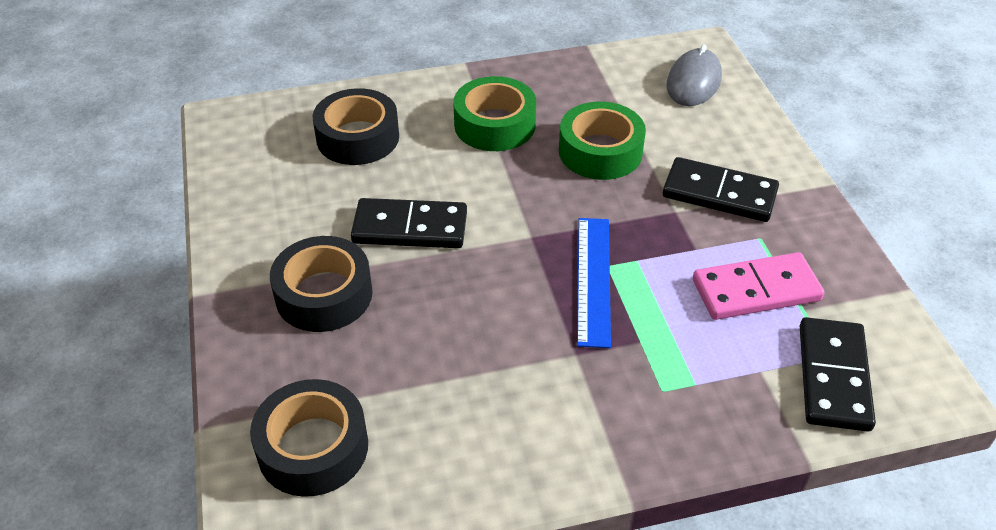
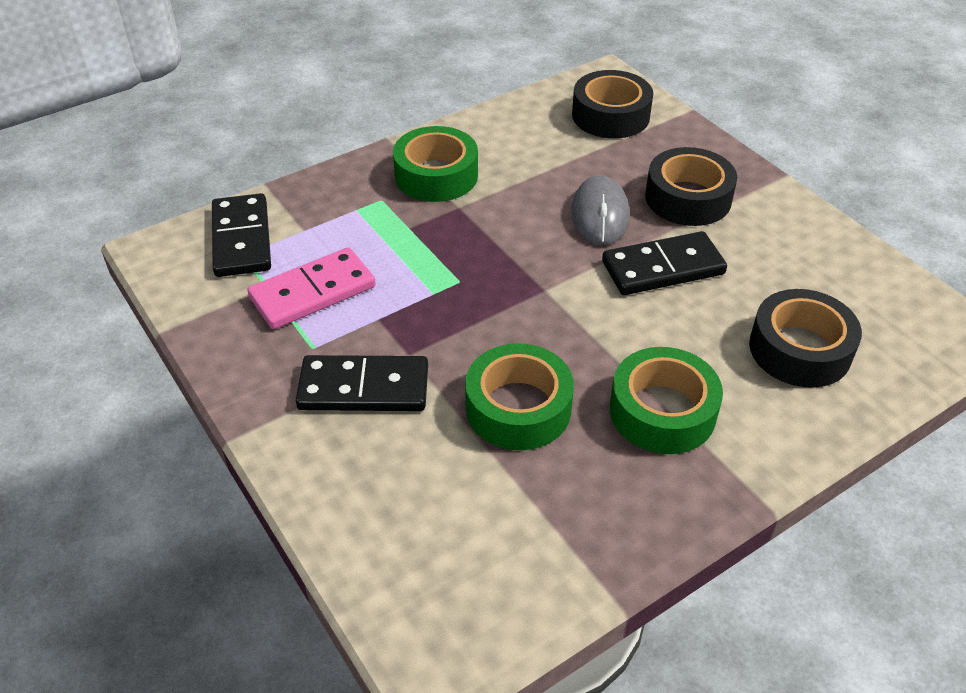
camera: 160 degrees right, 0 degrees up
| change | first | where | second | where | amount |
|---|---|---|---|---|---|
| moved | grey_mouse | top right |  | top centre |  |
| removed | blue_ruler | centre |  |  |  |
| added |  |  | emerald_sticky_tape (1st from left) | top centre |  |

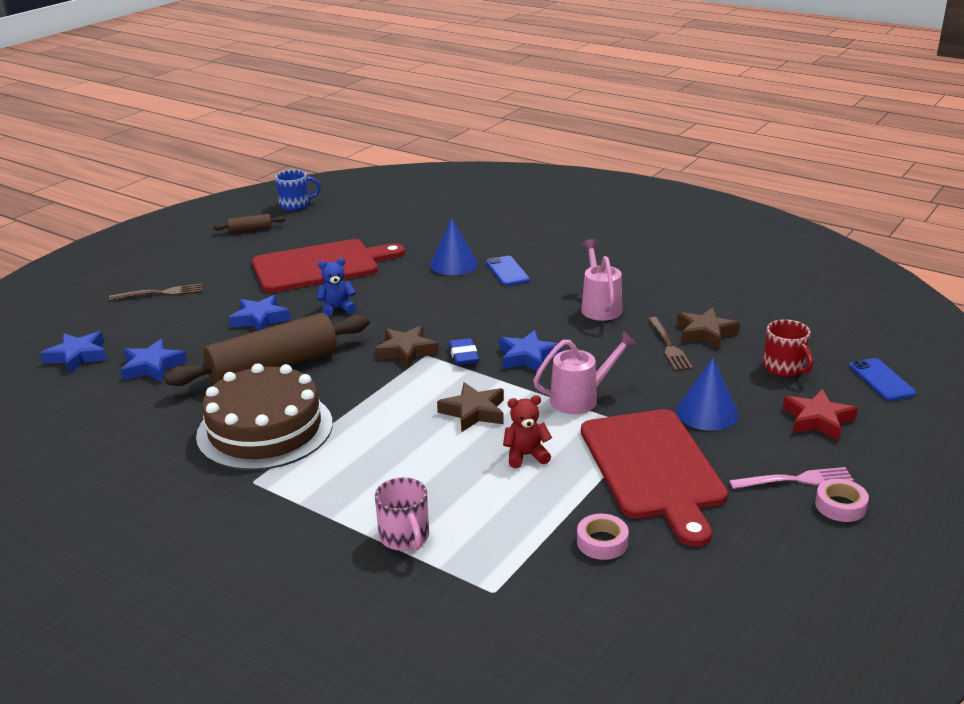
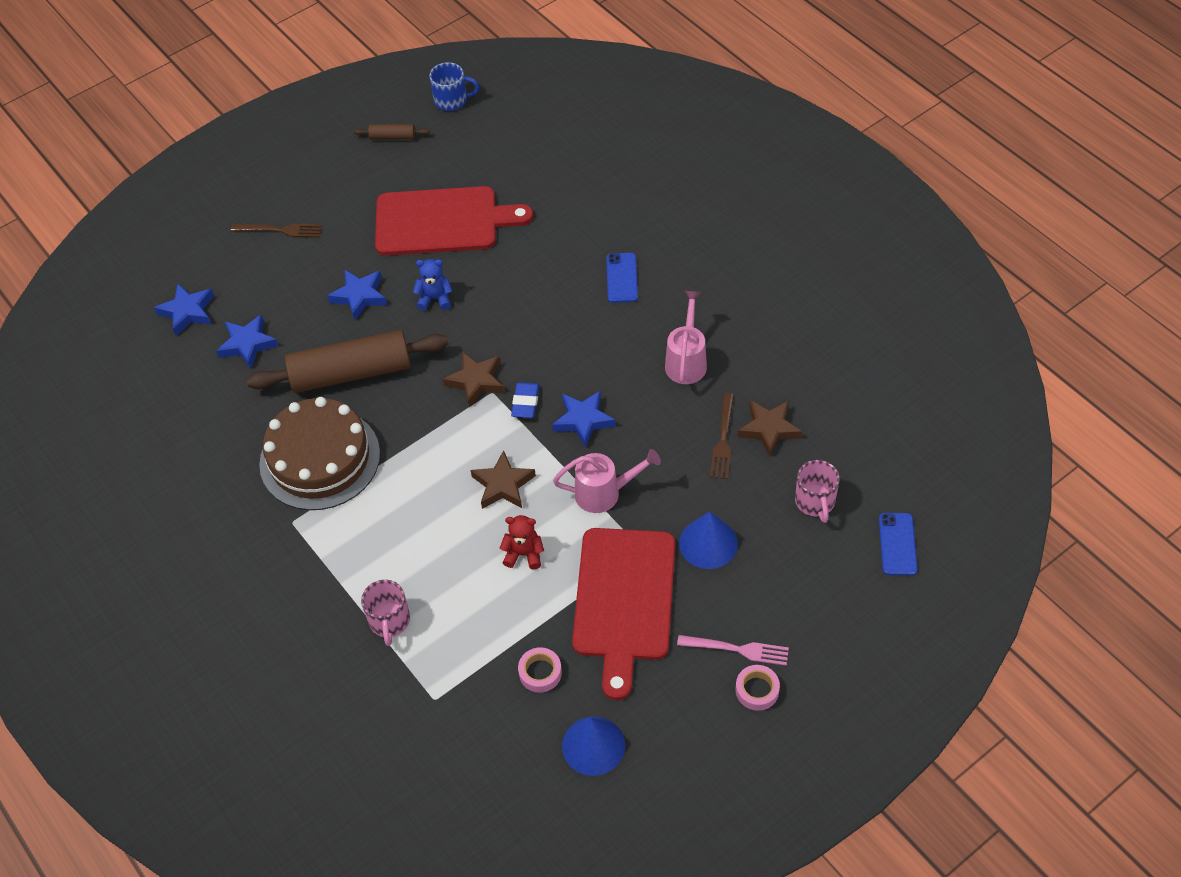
camera: 20 degrees right, 25 degrees up
| change | first | where | second | where | amount |
|---|---|---|---|---|---|
| moved | blue_solid_cone (1st from left) | centre |  | bottom centre |  |
| recoloured | red_mug | middle right | rose-pink_mug (2nd from left) | middle right |  |
| removed | red_star_shape | middle right |  |  |  |

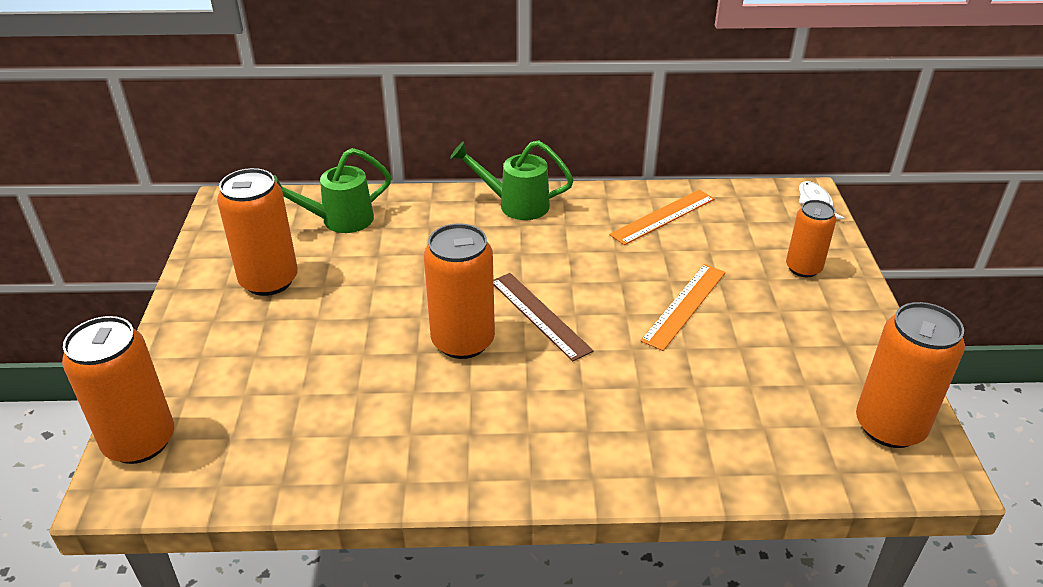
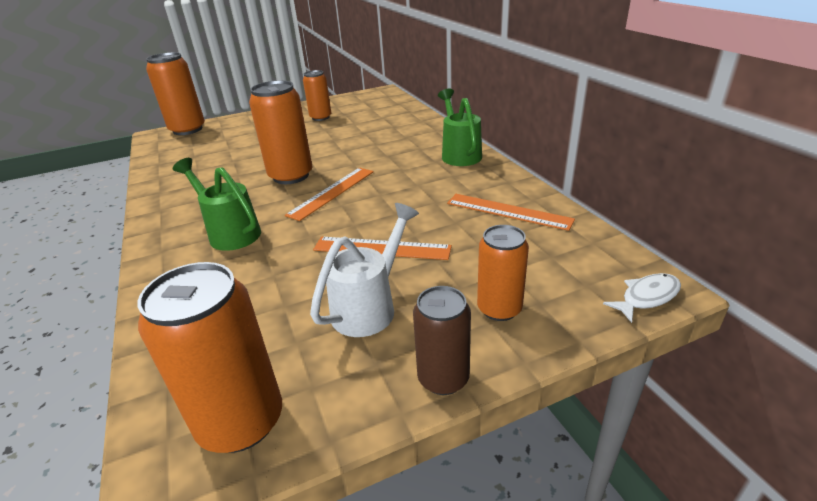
camera: 70 degrees right, 5 degrees down
| change | first | where | second | where | amount |
|---|---|---|---|---|---|
| moved | emerald_watering_can (1st from left) | top left |  | middle left |  |
| resized | bright_orange_soda_can (2nd from left in the first image) | middle left | bright_orange_soda_can (4th from left) | top centre | x0.63 |
| recoloured | dark_brown_ruler | centre | bright_orange_ruler (1st from left) | centre |  |
| added |  |  | snow-white_watering_can | centre |  |
| added |  |  | dark_brown_soda_can | bottom centre |  |

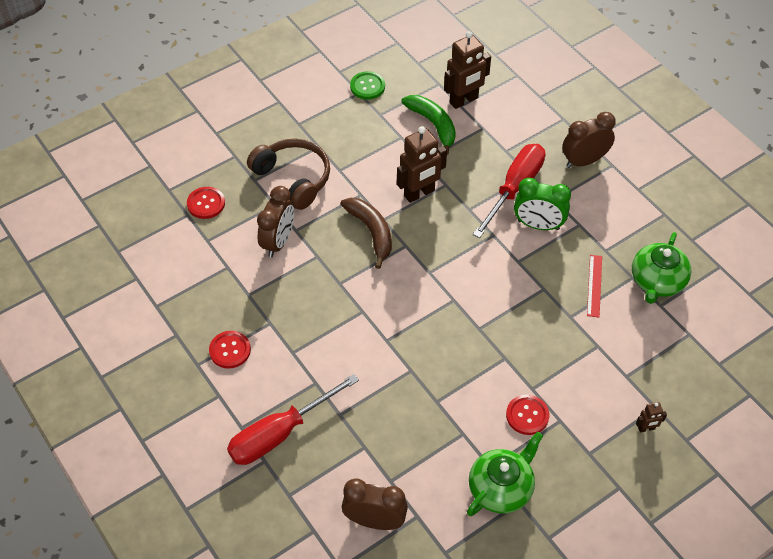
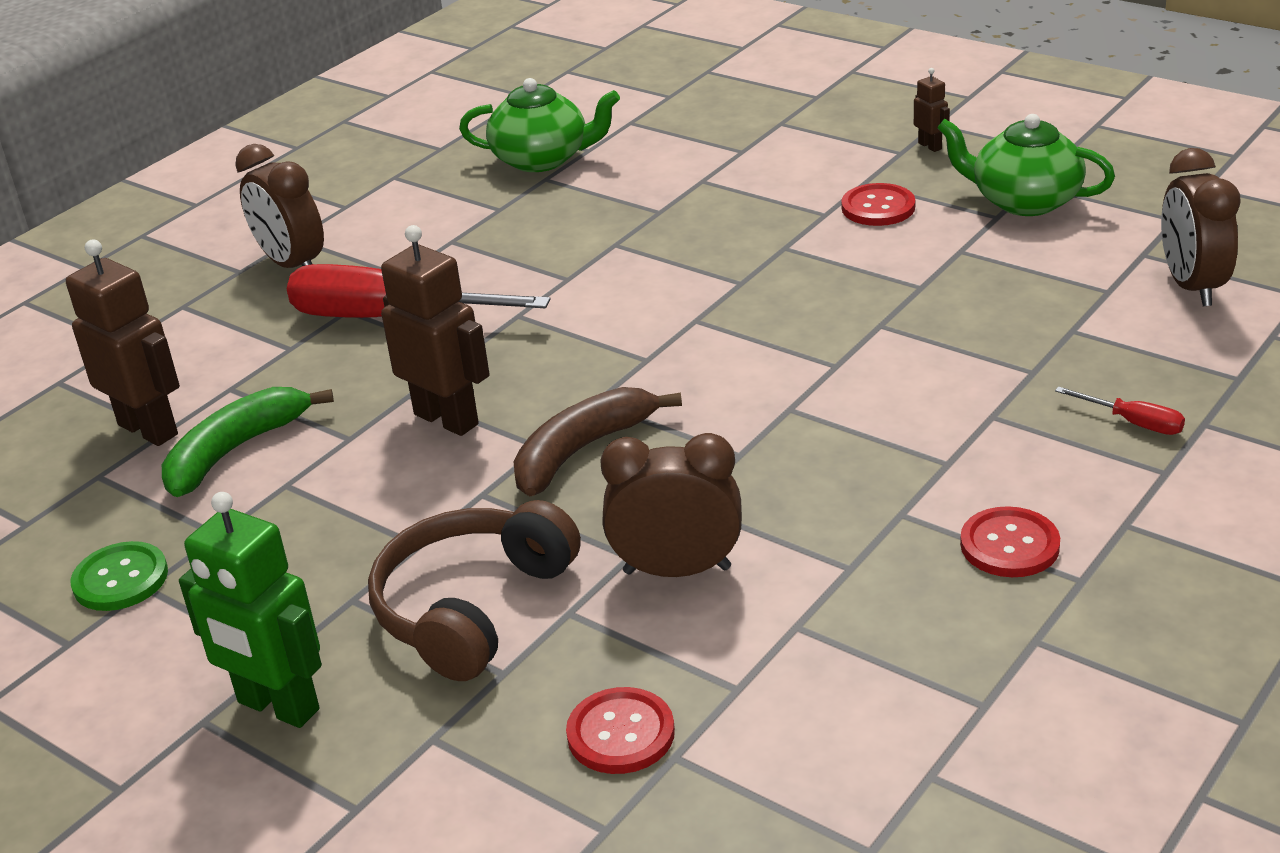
camera: 105 degrees left, 20 degrees down
| change | first | where | second | where | amount |
|---|---|---|---|---|---|
| removed | emerald_clock | middle right |  |  |  |
| removed | red_ruler | middle right |  |  |  |
| resized | red_flat_screwdriver (1st from left in the first image) | bottom centre | red_flat_screwdriver (2nd from left) | middle right | x0.43 |
| moved | dark_brown_toy_robot (3rd from left) | bottom right |  | top right |  |
| added |  |  | emerald_toy_robot | bottom left |  |

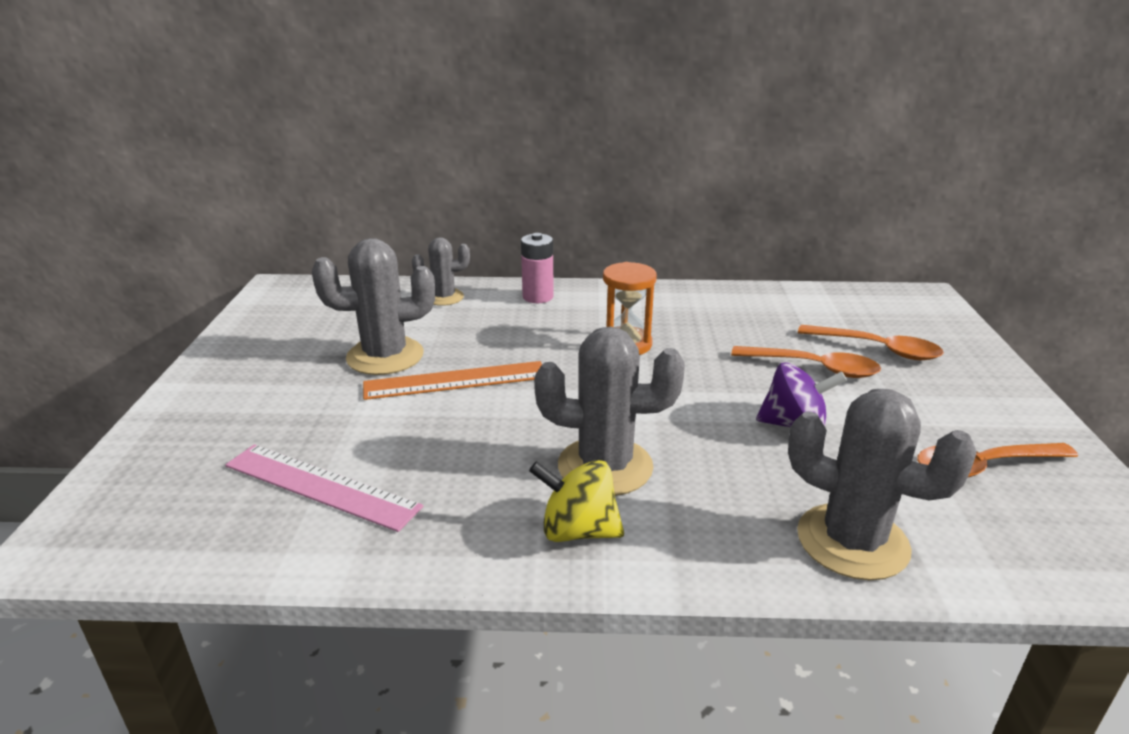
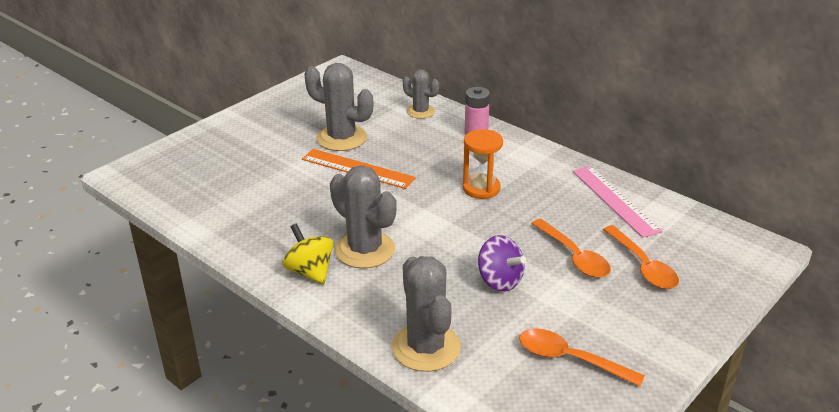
camera: 40 degrees right, 5 degrees up
| change | first | where | second | where | amount |
|---|---|---|---|---|---|
| moved | rose-pink_ruler | middle left |  | middle right |  |

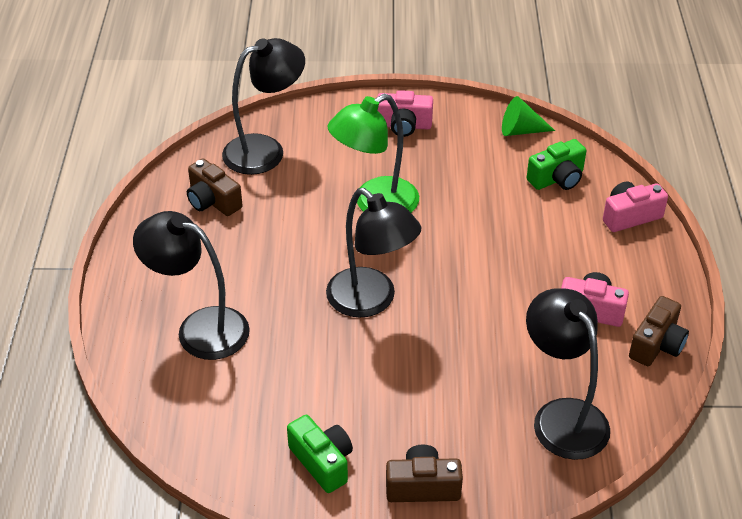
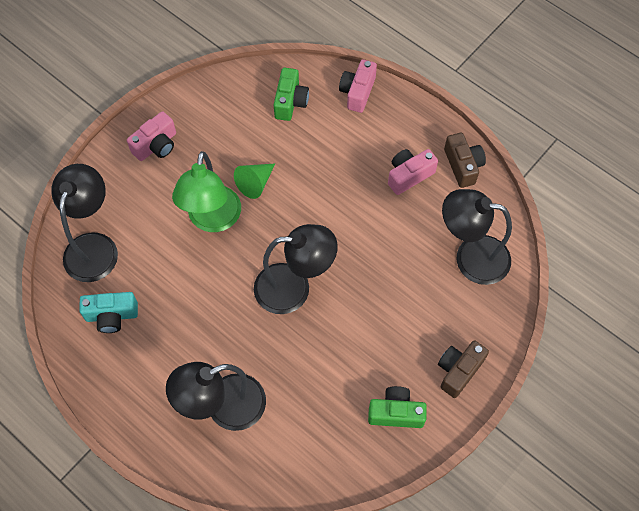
camera: 50 degrees left, 20 degrees up
| change | first | where | second | where | amount |
|---|---|---|---|---|---|
| moved | emerald_solid_cone | top right |  | centre |  |
| recoloured | dark_brown_camera (1st from left) | middle left | aqua_camera | middle left |  |

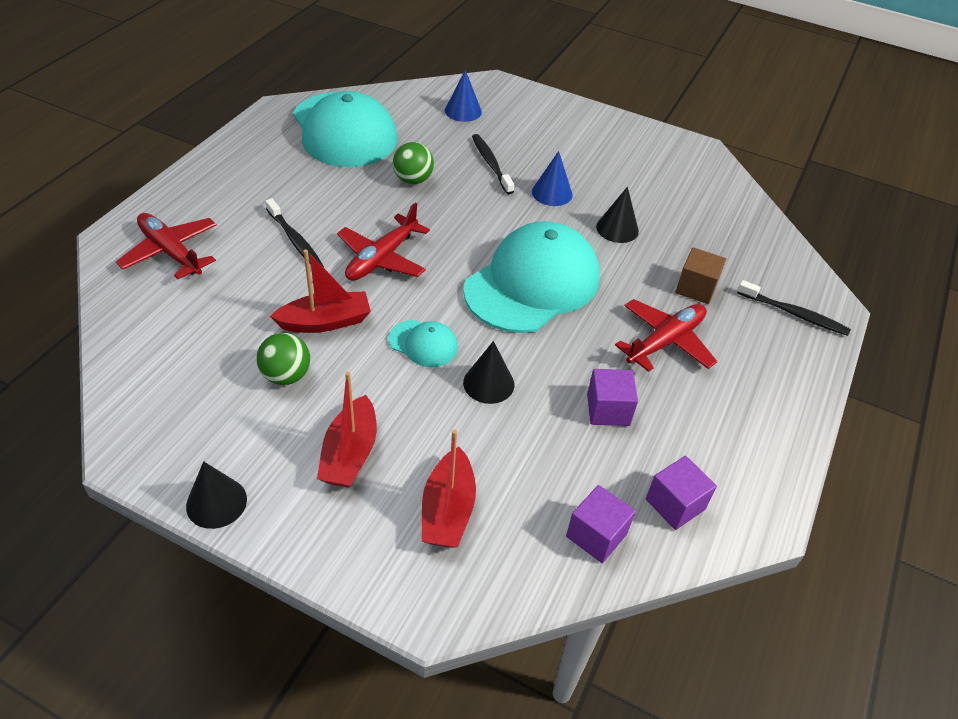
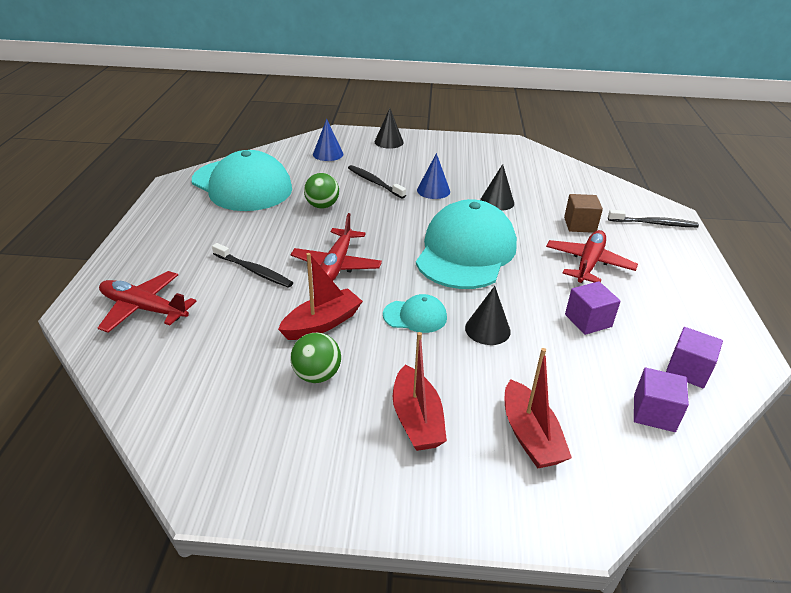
camera: 20 degrees left, 10 degrees down
| change | first | where | second | where | amount |
|---|---|---|---|---|---|
| moved | black_solid_cone (1st from left) | bottom left |  | top centre |  |

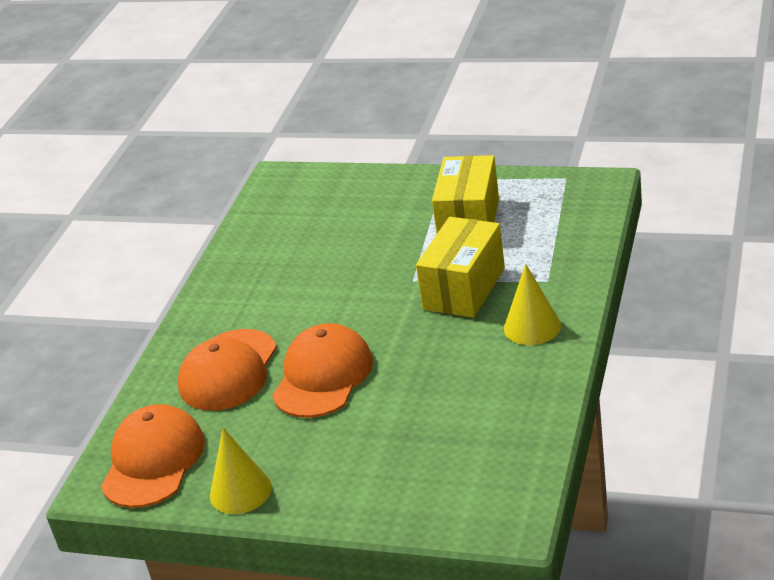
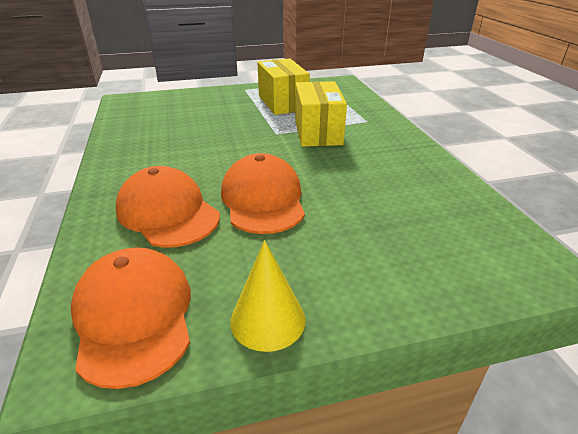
camera: 35 degrees left, 0 degrees up
| change | first | where | second | where | amount |
|---|---|---|---|---|---|
| removed | yellow_solid_cone (2nd from left) | middle right |  |  |  |
| turned | bright_orange_cap (2nd from left) | middle left |  | middle left | 150 degrees clockwise |

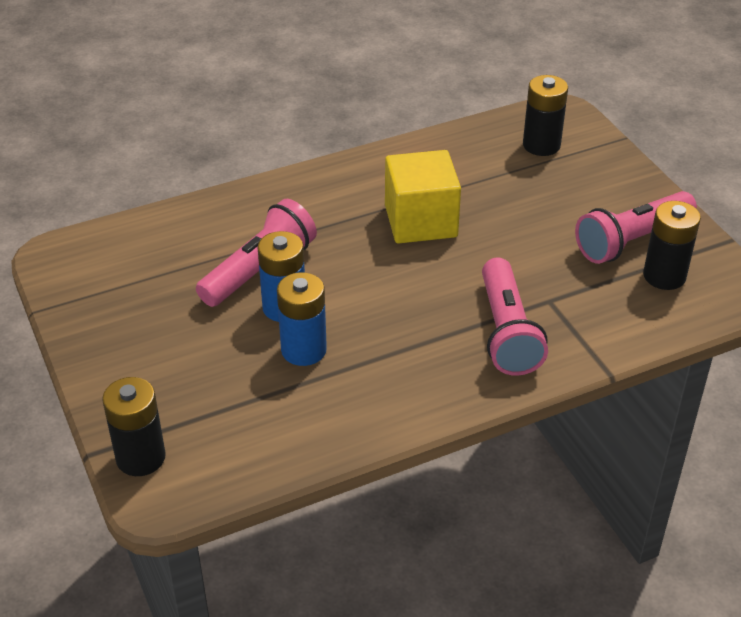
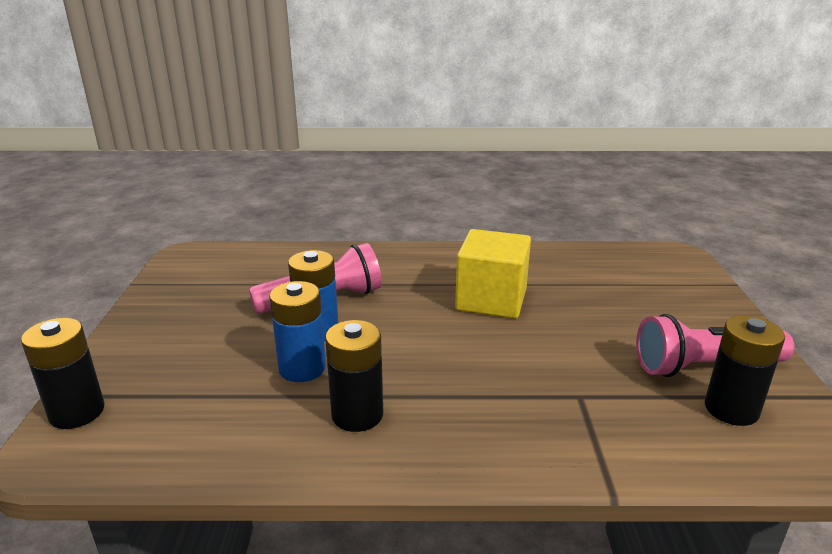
camera: 25 degrees right, 15 degrees down
| change | first | where | second | where | amount |
|---|---|---|---|---|---|
| moved | black_battery (2nd from left) | top right |  | bottom centre |  |
| removed | rose-pink_flashlight (2nd from left) | middle right |  |  |  |

